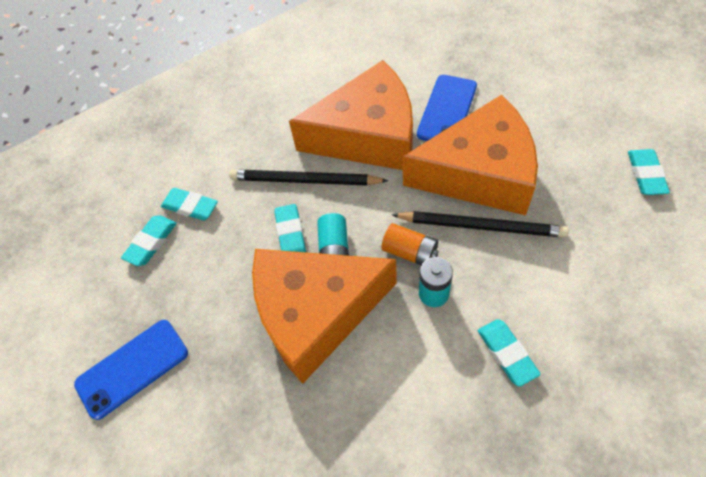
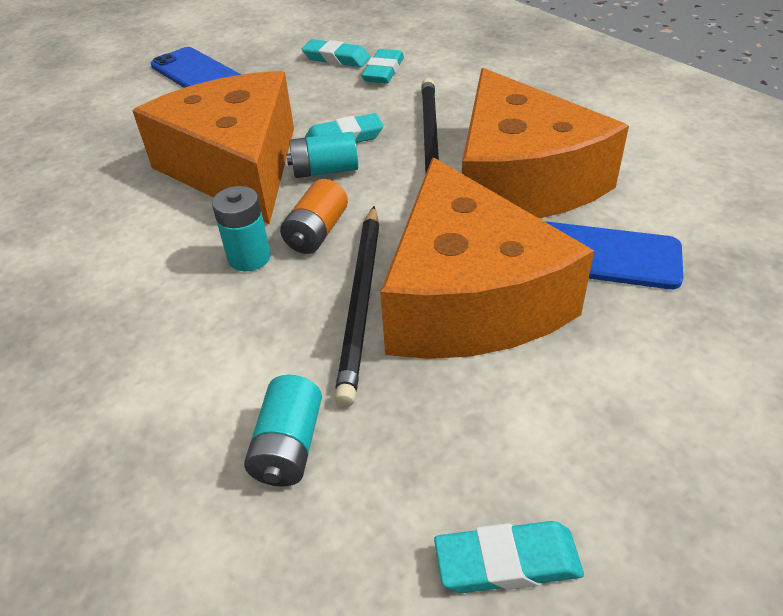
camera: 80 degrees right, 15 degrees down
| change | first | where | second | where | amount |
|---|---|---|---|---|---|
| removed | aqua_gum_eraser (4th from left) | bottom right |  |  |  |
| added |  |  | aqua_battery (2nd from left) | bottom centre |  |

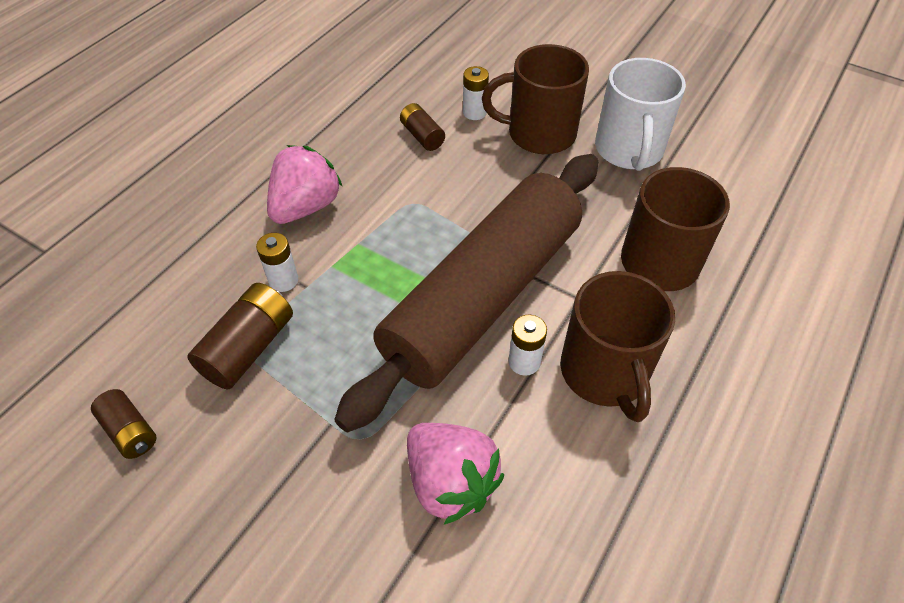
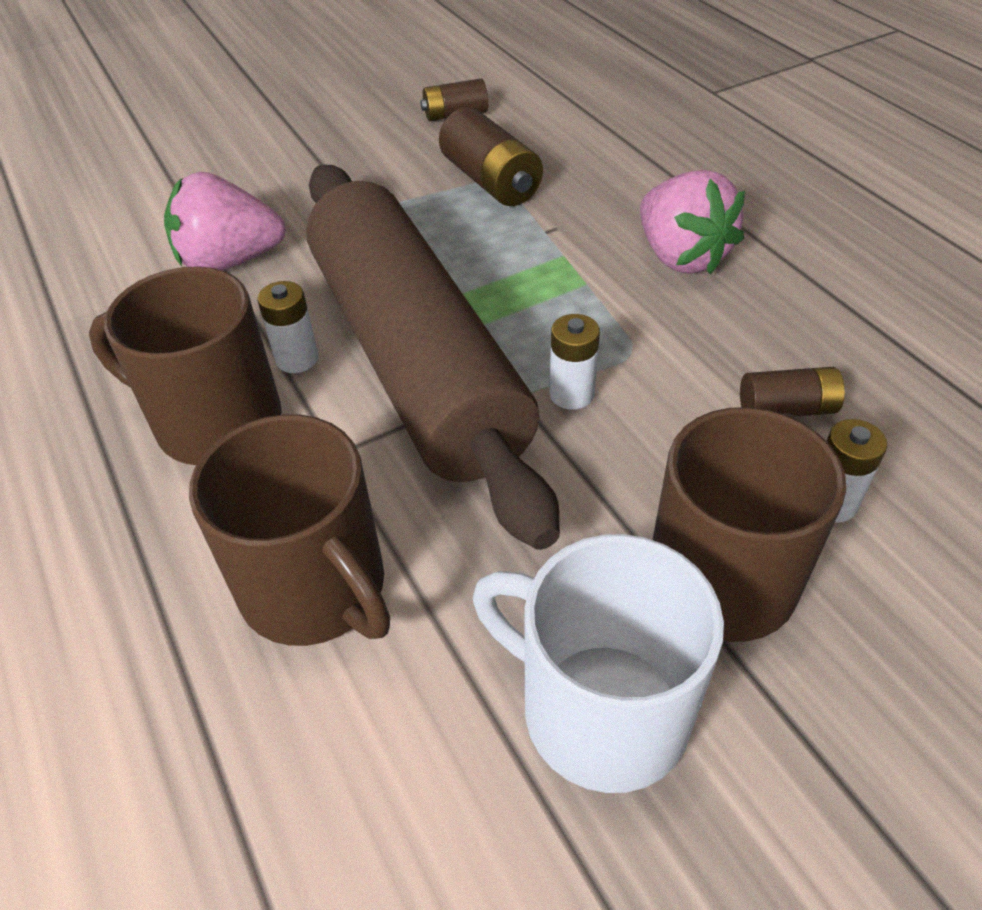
camera: 120 degrees right, 5 degrees down
| change | first | where | second | where | amount |
|---|---|---|---|---|---|
| moved | snow-white_battery (1st from left in the first image) | middle left | snow-white_battery (2nd from left) | centre |  |

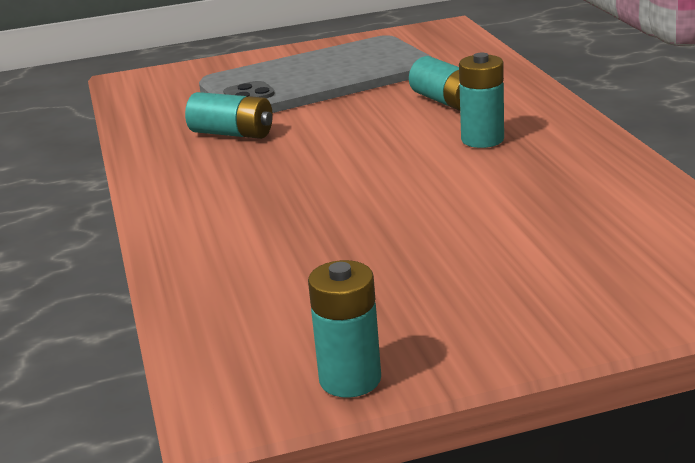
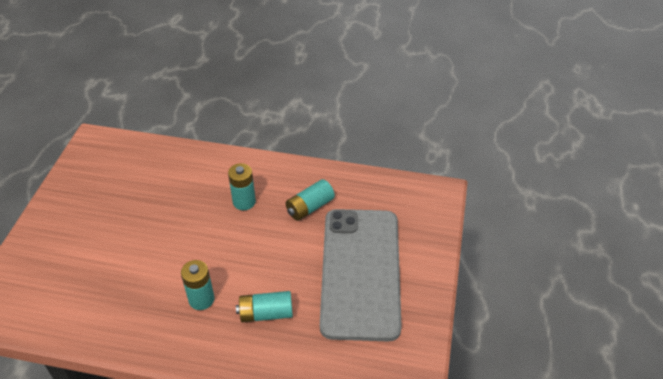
camera: 115 degrees right, 20 degrees up
| change | first | where | second | where | amount |
|---|---|---|---|---|---|
| moved | aqua_battery (2nd from left) | bottom centre |  | centre |  |

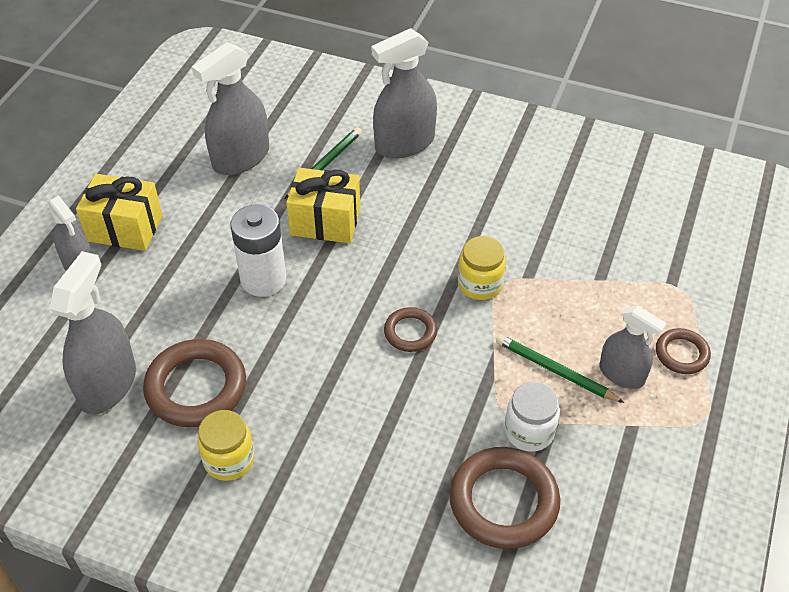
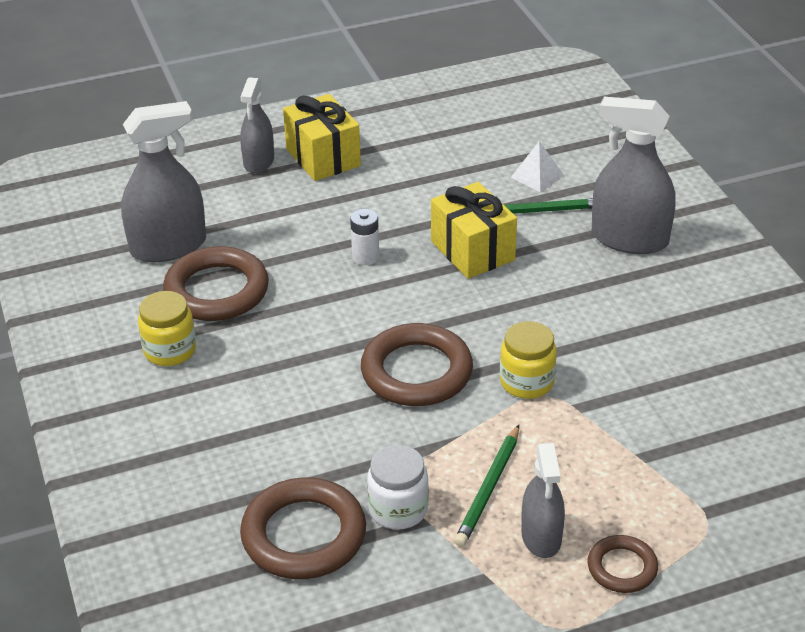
camera: 50 degrees right, 10 degrees down
| change | first | where | second | where | amount |
|---|---|---|---|---|---|
| removed | grey_spray_cleaner (3rd from left) | top left |  |  |  |
| resized | snow-white_battery | middle left |  | centre | x0.54 |
| resized | dark_brown_hoop (2nd from left in the first image) | centre | dark_brown_hoop (3rd from left) | centre | x1.83 |
| turned | emerald_lead_pencil (2nd from left in the first image) | middle right | emerald_lead_pencil (1st from left) | bottom centre | 150 degrees counterclockwise |
| added |  |  | snow-white_pyramid_shape | top right |  |

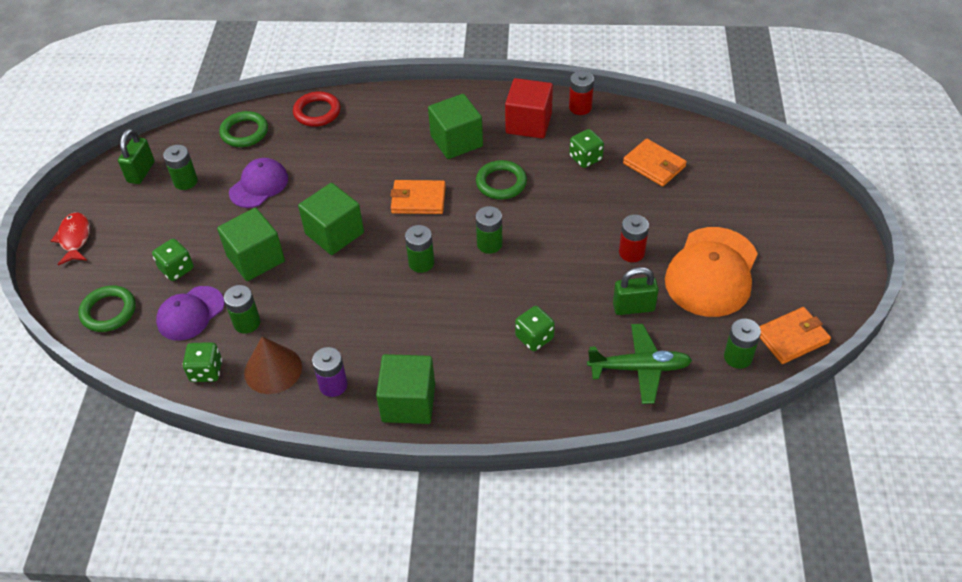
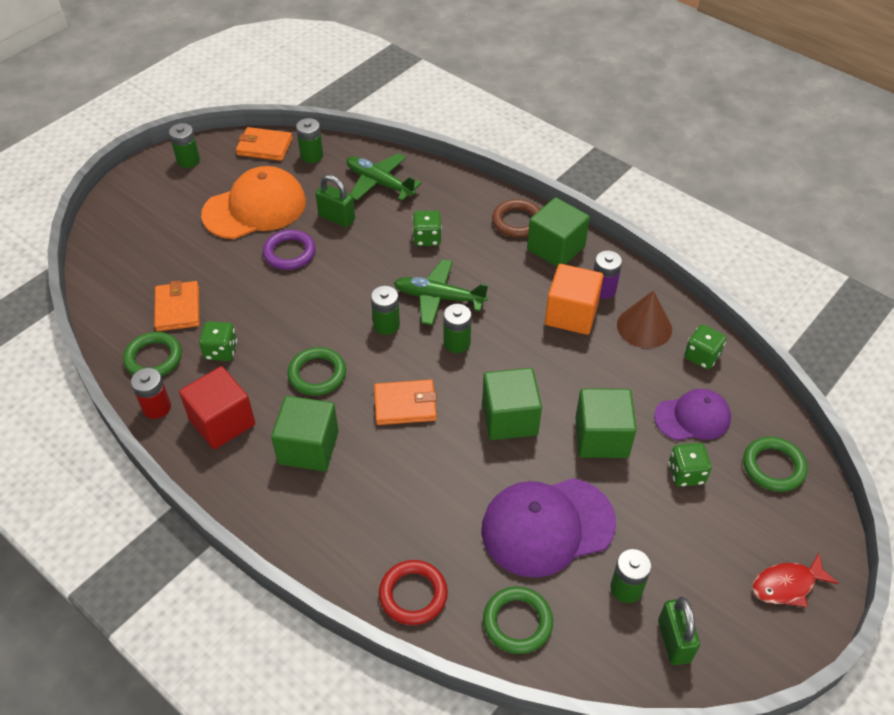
camera: 145 degrees left, 0 degrees up
| change | first | where | second | where | amount |
|---|---|---|---|---|---|
| turned | emerald_lock (1st from left in the first image) | top left | emerald_lock (2nd from left) | bottom right | 60 degrees counterclockwise |
| resized | purple_cap (2nd from left in the first image) | top left | purple_cap (1st from left) | bottom centre | x1.64 |
| turned | bright_orange_billfold (1st from left in the first image) | centre | bright_orange_billfold (3rd from left) | centre | 45 degrees counterclockwise |
| turned | red_fish_figure | middle left |  | bottom right | 45 degrees clockwise |
| replaced | red_battery (2nd from left) | centre | purple_hoop | middle left |  |
| moved | emerald_battery (2nd from left in the first image) | middle left | emerald_battery (1st from left) | top left |  |
| added |  |  | dark_brown_hoop | top centre |  |
| added |  |  | emerald_plane (2nd from left) | centre |  |
| added |  |  | bright_orange_solid_cube | centre |  |
| added |  |  | emerald_hoop (1st from left) | middle left |  |

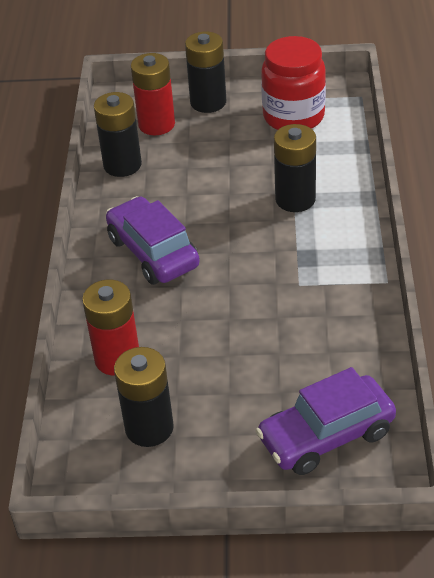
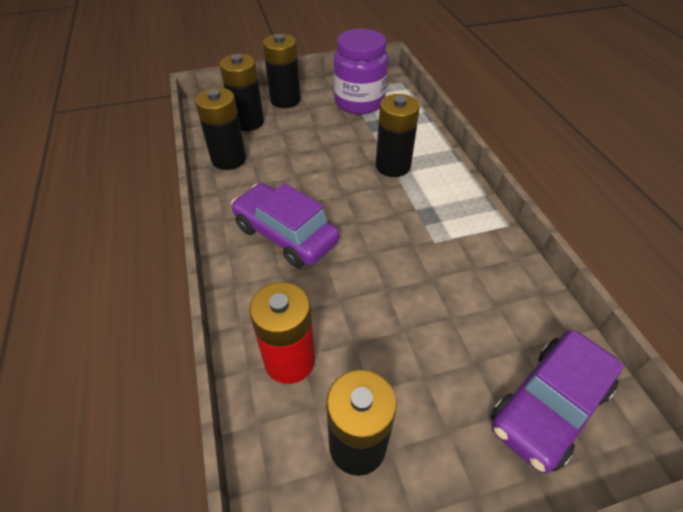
camera: 20 degrees left, 5 degrees up
| change | first | where | second | where | amount |
|---|---|---|---|---|---|
| recoloured | red_jam_jar | top right | purple_jam_jar | top centre |  |
| recoloured | red_battery (2nd from left) | top centre | black_battery (2nd from left) | top centre |  |

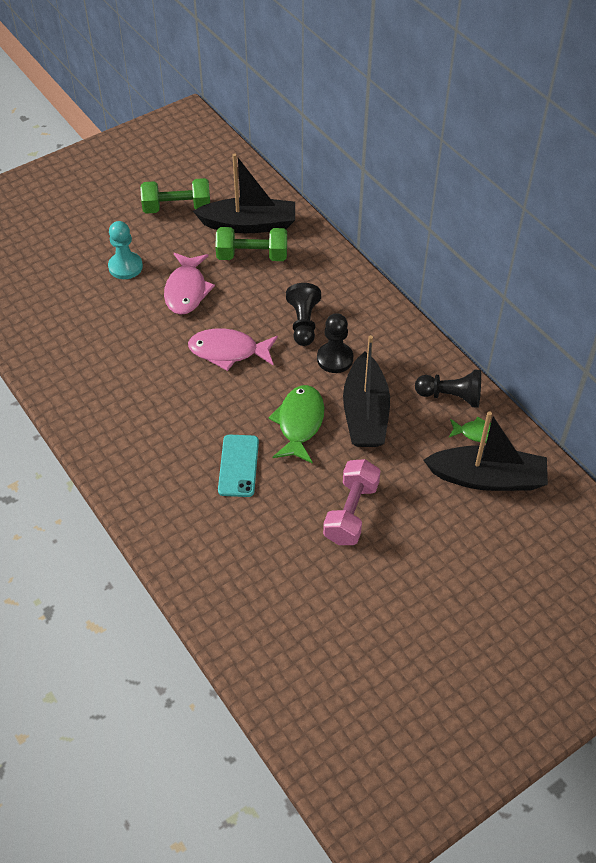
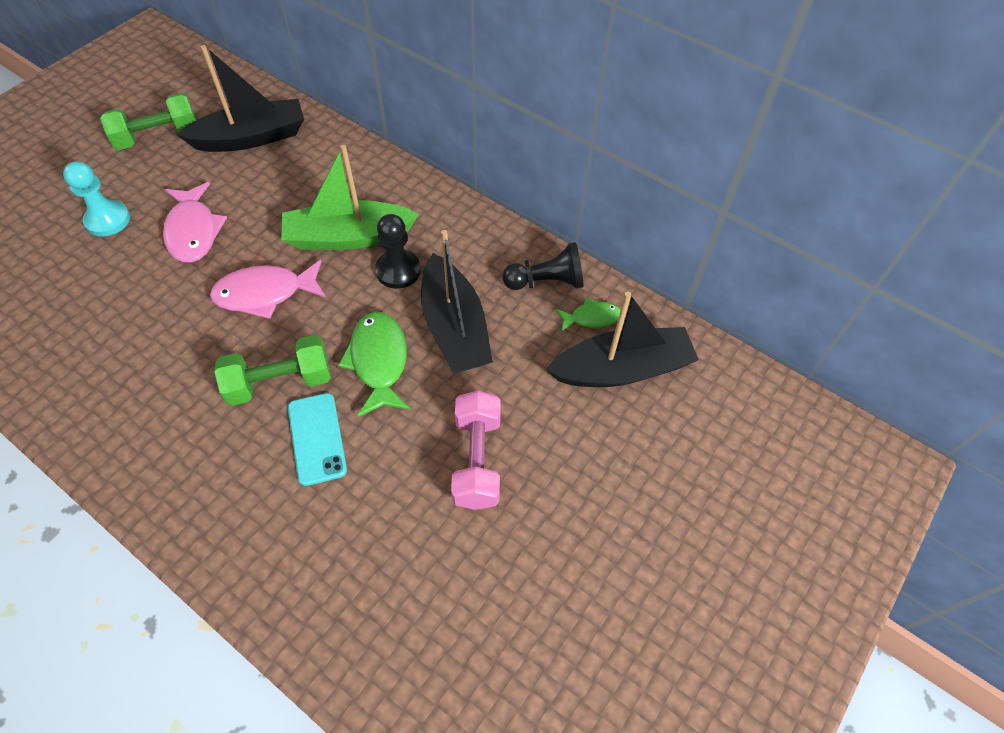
camera: 20 degrees left, 5 degrees up
| change | first | where | second | where | amount |
|---|---|---|---|---|---|
| moved | emerald_hand_weight (2nd from left) | top centre |  | middle left |  |
| replaced | black_chess_pawn (1st from left) | centre | emerald_boat | top centre |  |

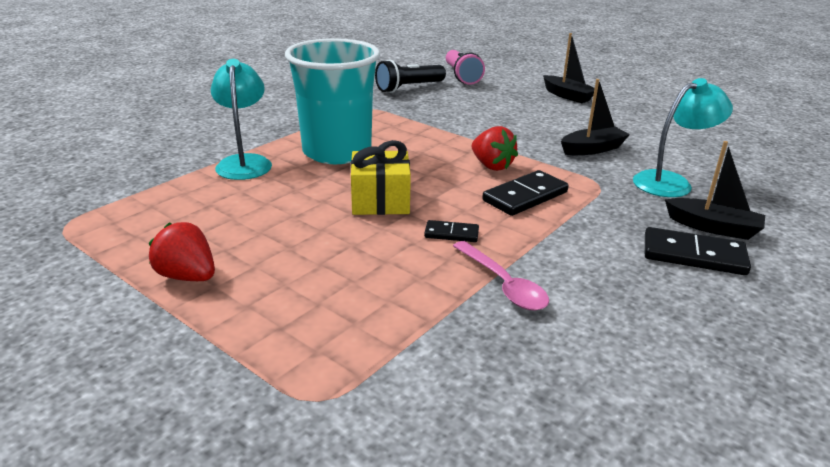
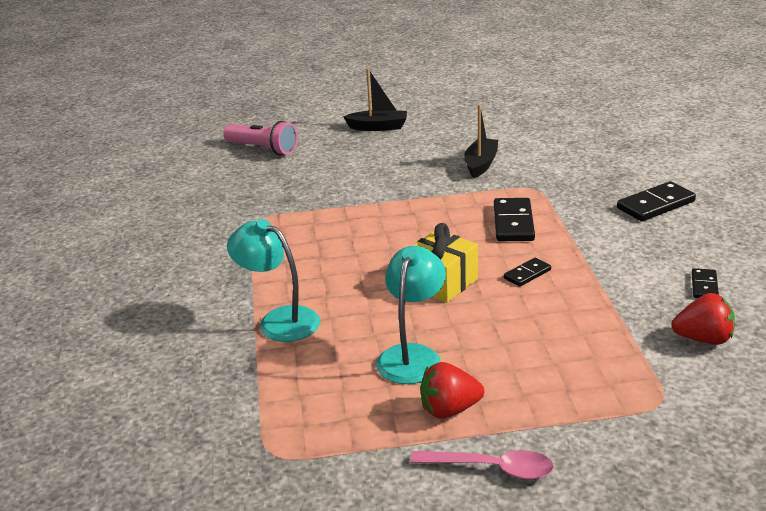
camera: 45 degrees left, 0 degrees up
| change | first | where | second | where | amount |
|---|---|---|---|---|---|
| removed | aqua_beaker | top centre |  |  |  |
| removed | black_flashlight | top centre |  |  |  |
| moved | aqua_lamp (2nd from left) | top right |  | centre |  |
| moved | red_strawberry (2nd from left) | top centre |  | middle right |  |
| removed | black_boat (3rd from left) | middle right |  |  |  |
| moved | rose-pink_tablespoon | centre |  | bottom centre |  |
| added |  |  | black_domino (4th from left) | middle right |  |

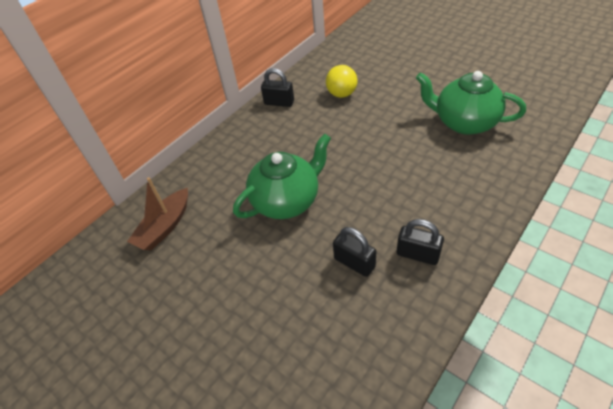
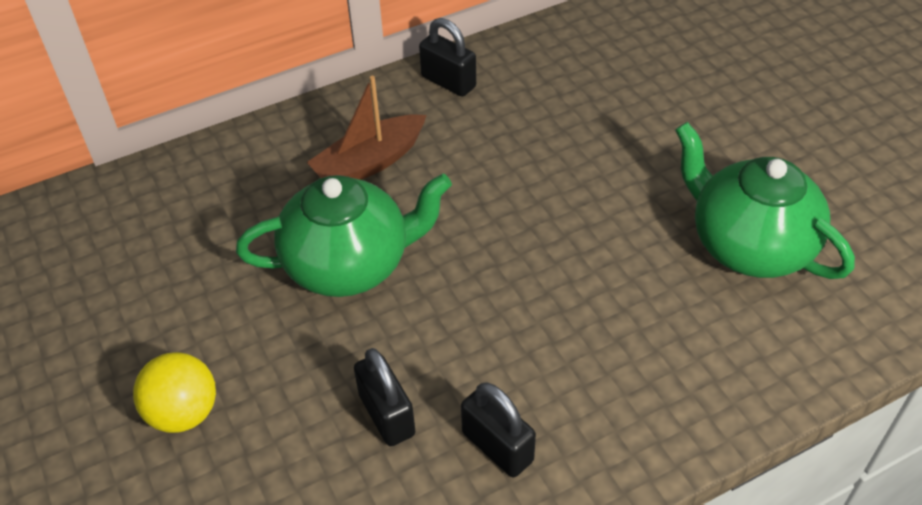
camera: 20 degrees right, 0 degrees up
| change | first | where | second | where | amount |
|---|---|---|---|---|---|
| moved | yellow_ball | top centre |  | bottom left |  |
| moved | dark_brown_boat | middle left |  | top centre |  |

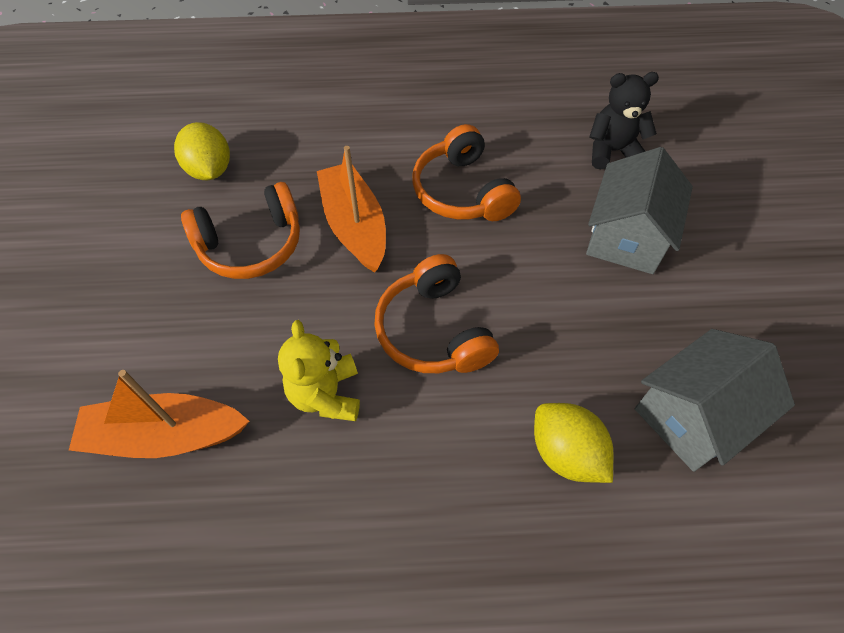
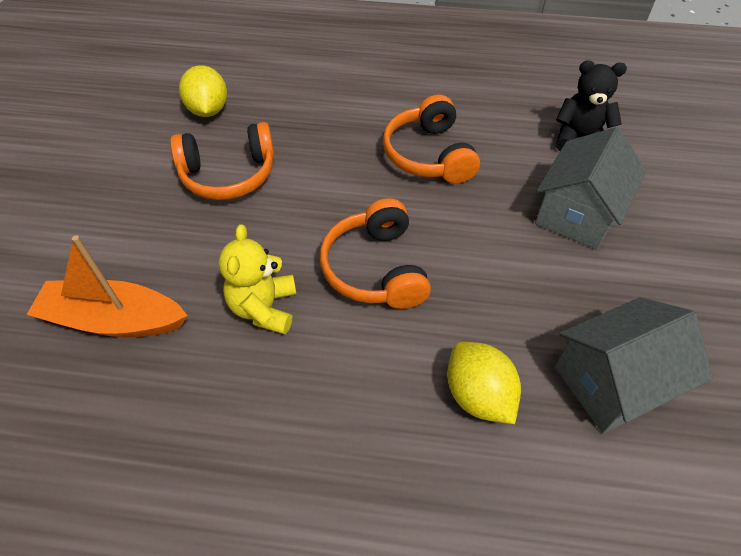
camera: 10 degrees right, 5 degrees down
| change | first | where | second | where | amount |
|---|---|---|---|---|---|
| removed | bright_orange_boat (2nd from left) | top centre |  |  |  |

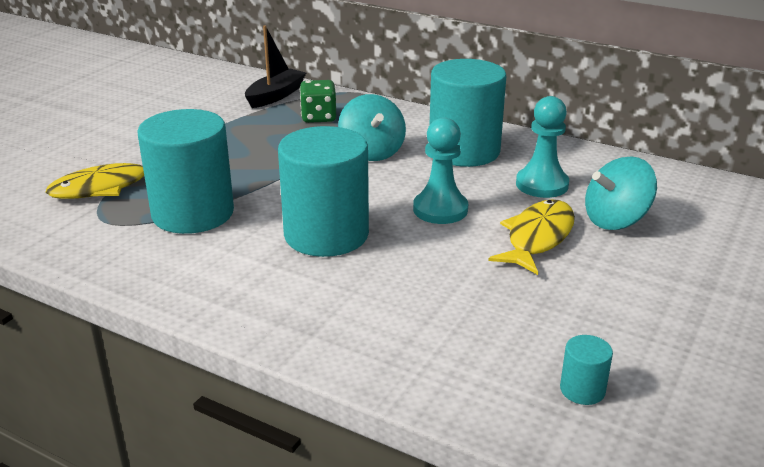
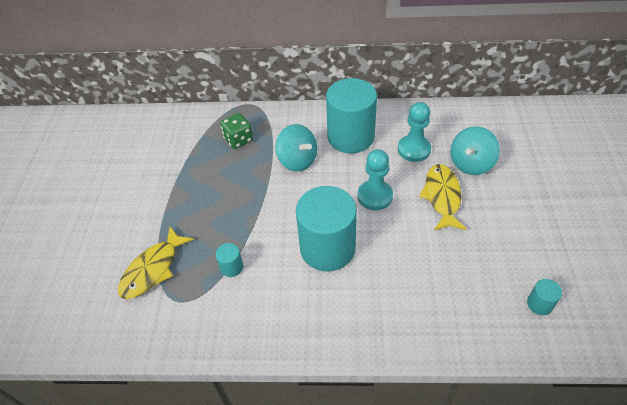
camera: 25 degrees left, 20 degrees up
| change | first | where | second | where | amount |
|---|---|---|---|---|---|
| removed | black_boat | top centre |  |  |  |
| resized | aqua_solid_cylinder (1st from left) | middle left |  | centre | x0.41 |

